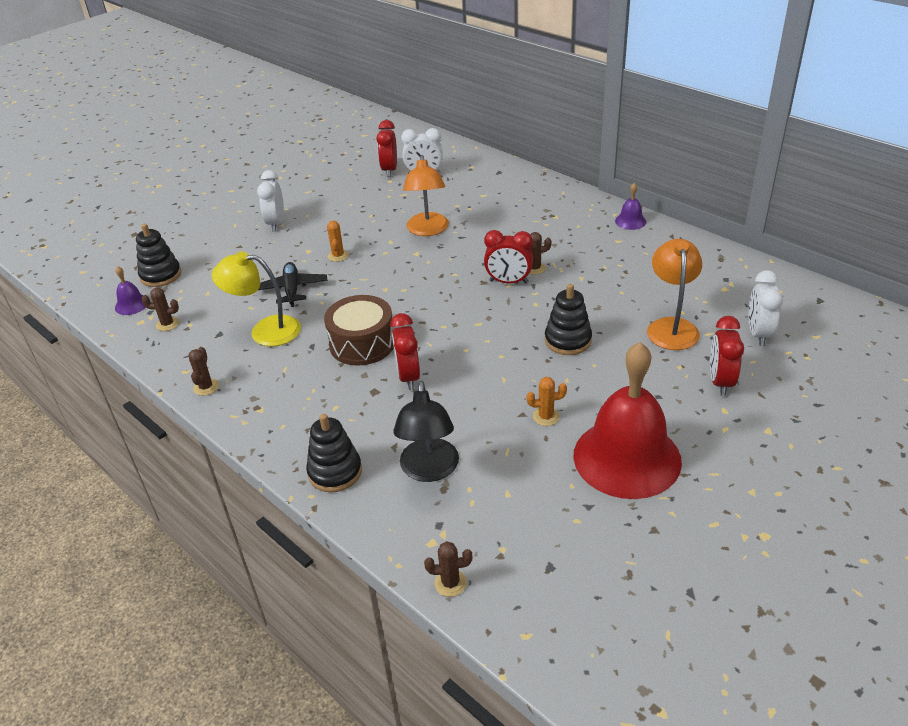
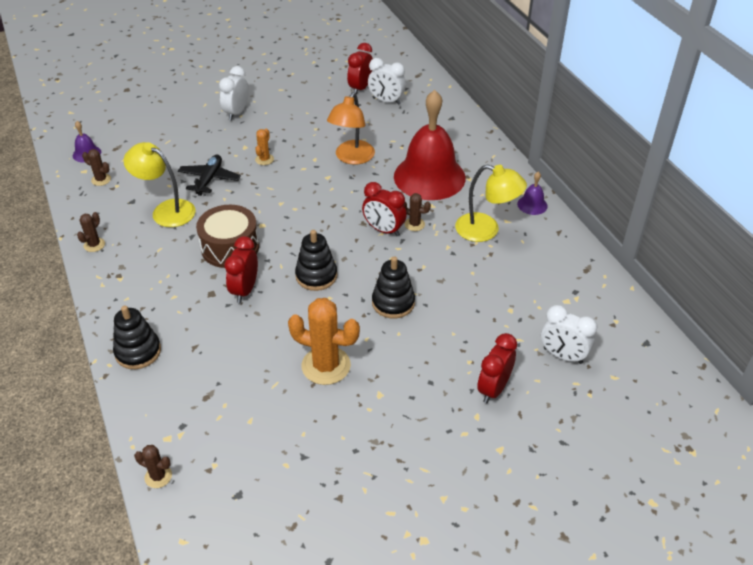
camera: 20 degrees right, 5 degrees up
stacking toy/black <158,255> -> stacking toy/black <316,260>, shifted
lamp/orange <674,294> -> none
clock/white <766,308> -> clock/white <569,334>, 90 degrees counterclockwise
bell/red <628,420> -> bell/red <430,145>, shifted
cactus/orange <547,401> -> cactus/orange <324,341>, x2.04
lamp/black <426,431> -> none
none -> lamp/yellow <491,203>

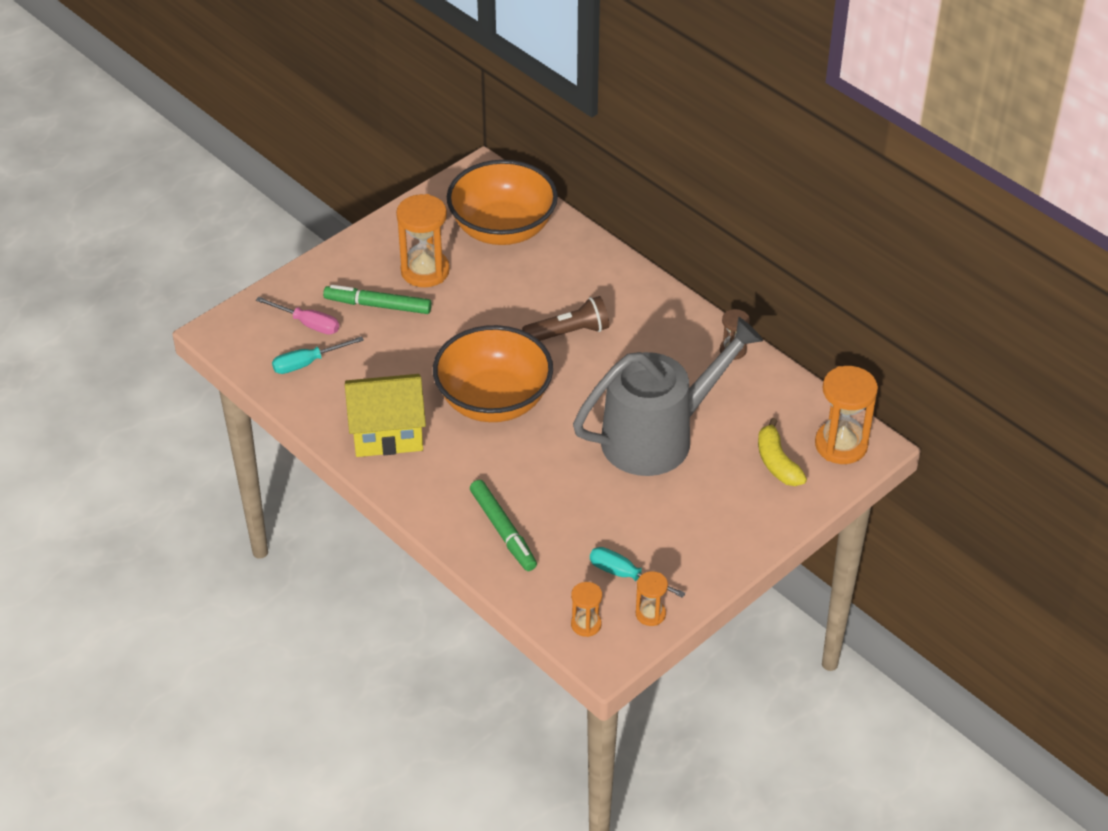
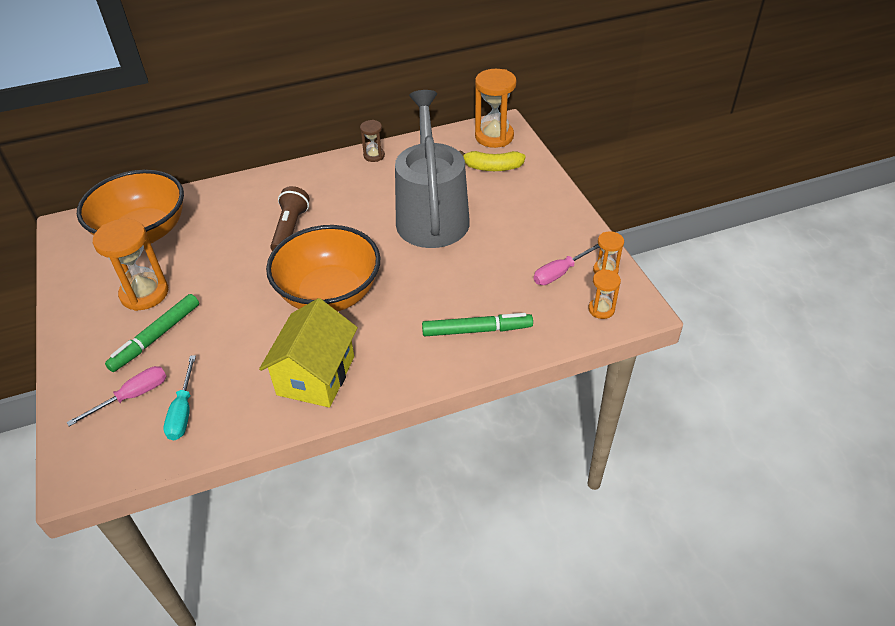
camera: 65 degrees left, 0 degrees up
screwdriver/turquoise <638,572> -> screwdriver/pink <567,264>

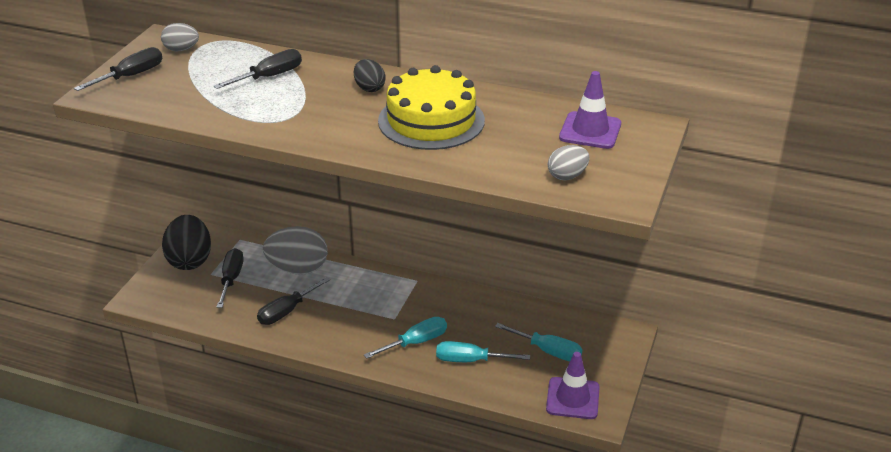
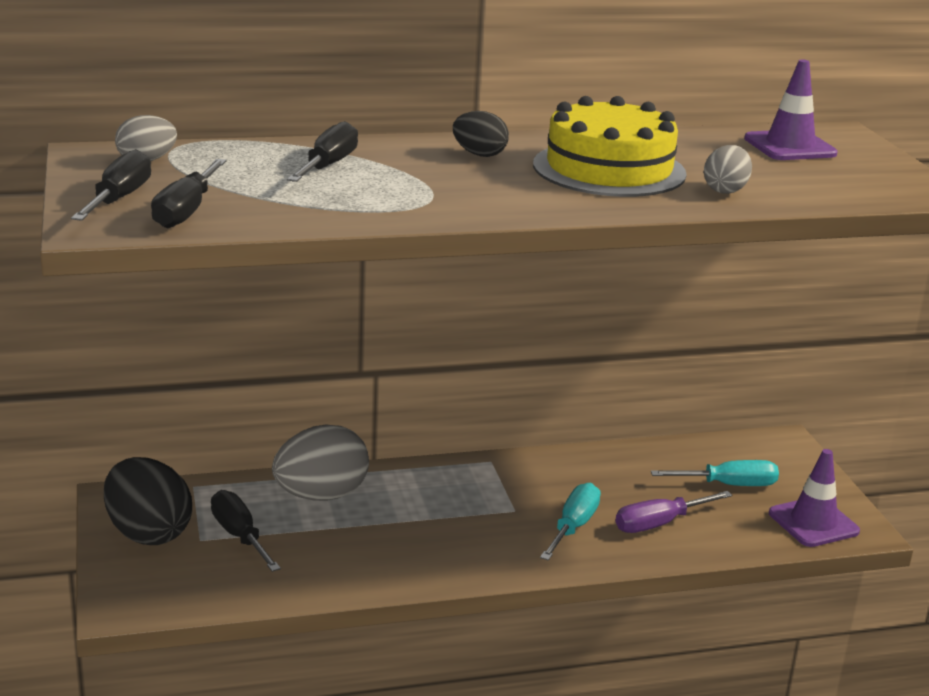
camera: 35 degrees left, 10 degrees down
egg/grey <569,162> -> egg/grey <728,169>, shifted
screwdriver/black <293,301> -> screwdriver/black <188,194>, shifted
screwdriver/turquoise <483,351> -> screwdriver/purple <673,512>

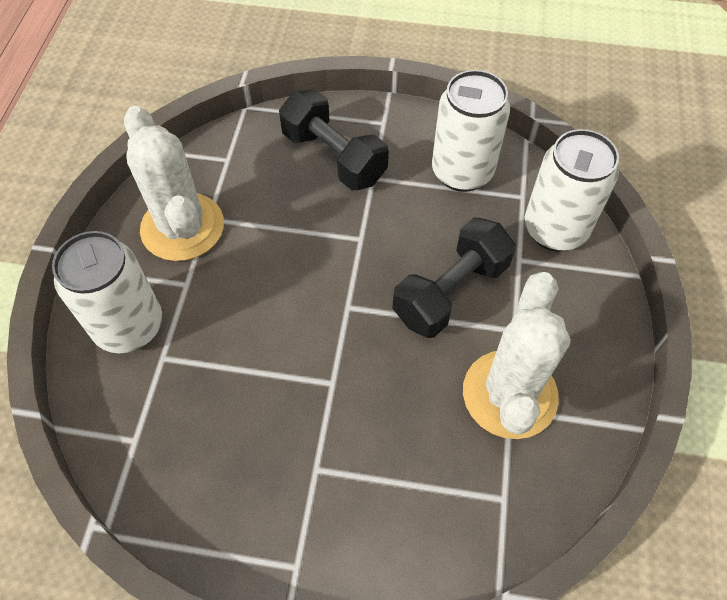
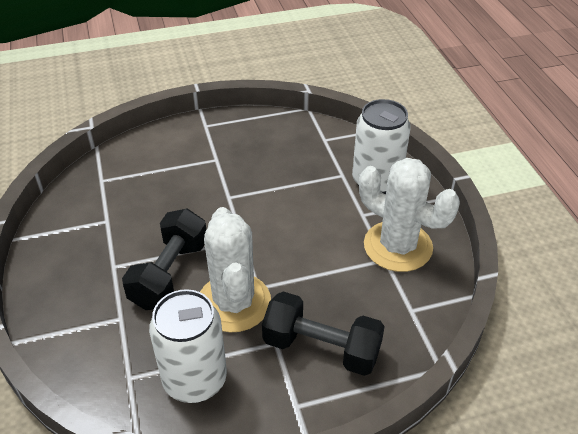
camera: 155 degrees right, 15 degrees down
can/white <571,190> -> none
cactus/white <517,355> -> cactus/white <235,270>, shifted

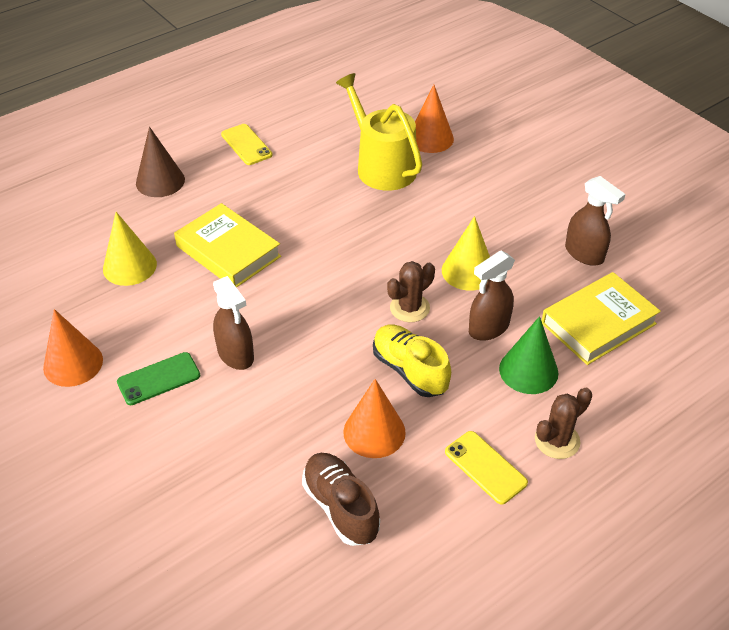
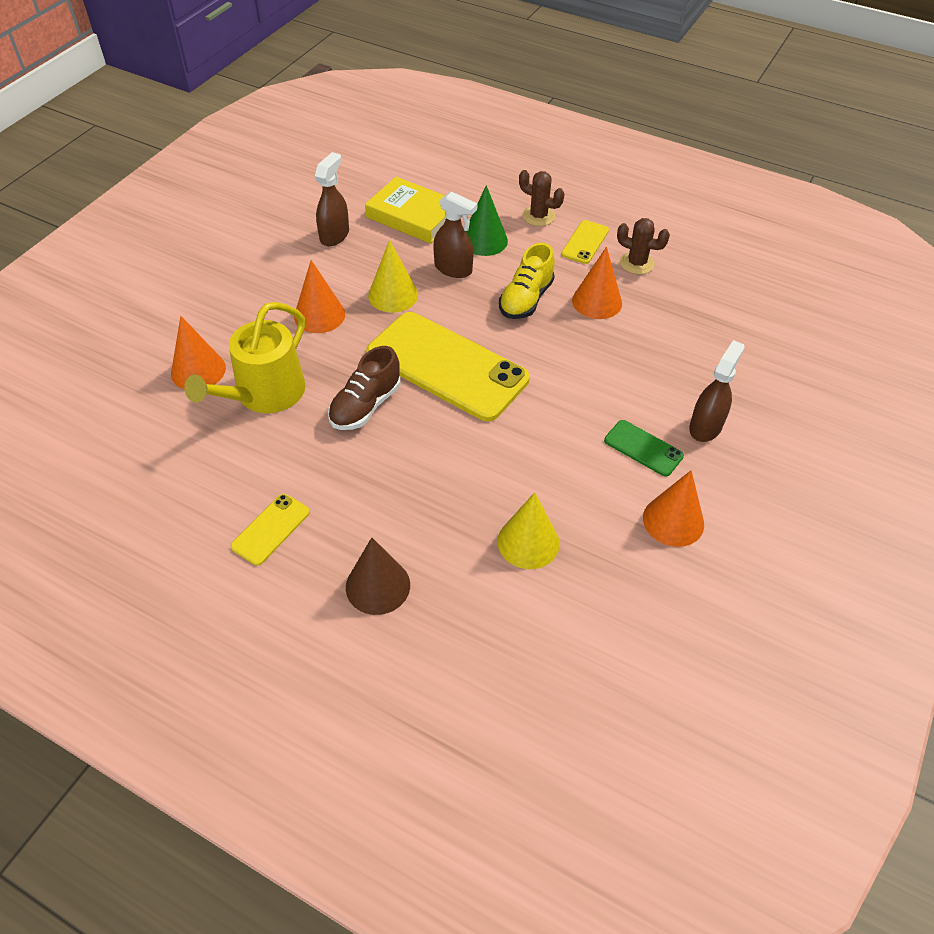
camera: 115 degrees left, 5 degrees up
book/yellow <227,245> -> none
cactus/brown <411,291> -> cactus/brown <643,246>, shifted
spray bottle/brown <233,323> -> spray bottle/brown <717,391>, shifted
shoe/brown <341,499> -> shoe/brown <364,388>, shifted
none -> cone/orange <319,296>
none -> phone/yellow <448,366>

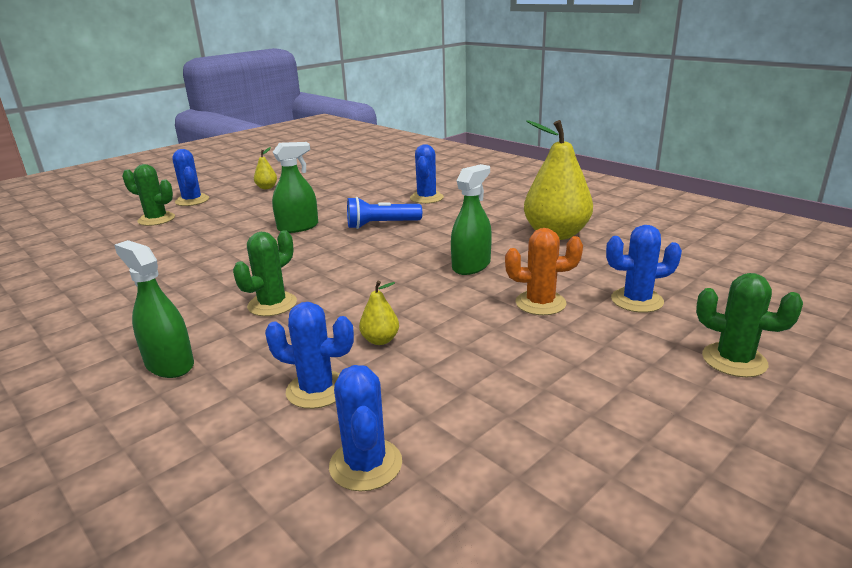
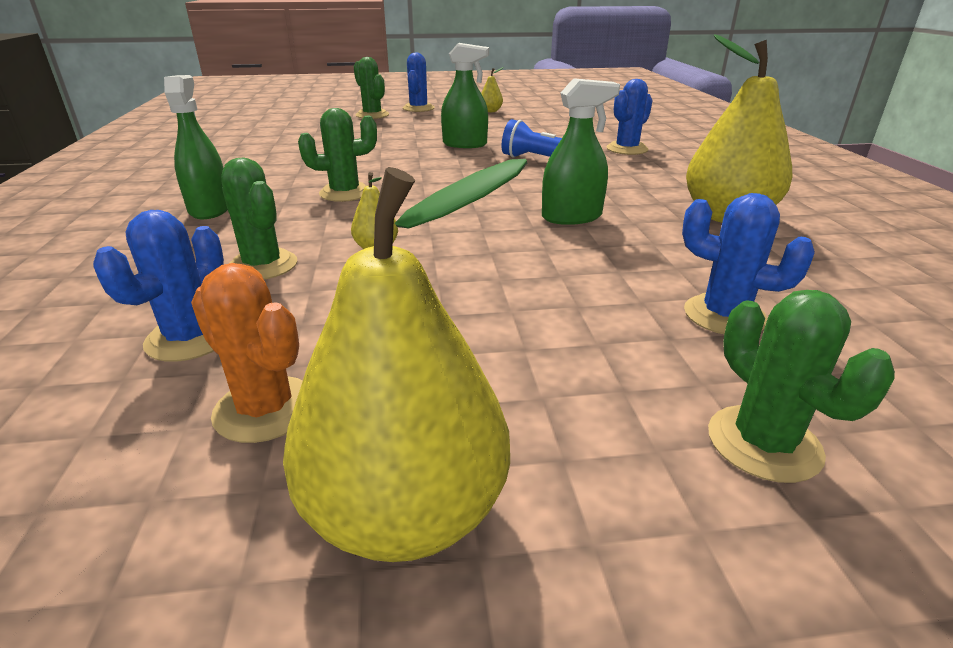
camera: 35 degrees right, 5 degrees up
cactus/orange <544,271> -> cactus/orange <247,353>, shifted
cactus/blue <309,355> -> cactus/green <259,218>
none -> pear/yellow <405,360>

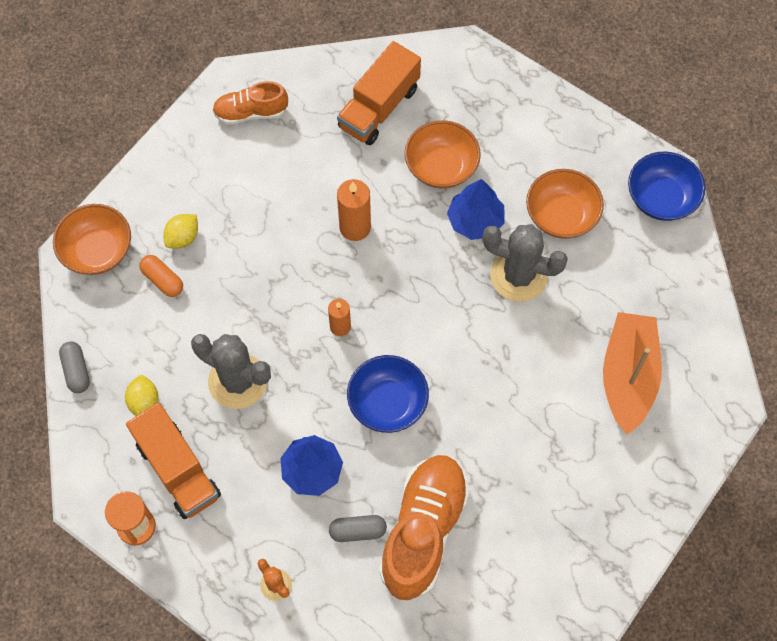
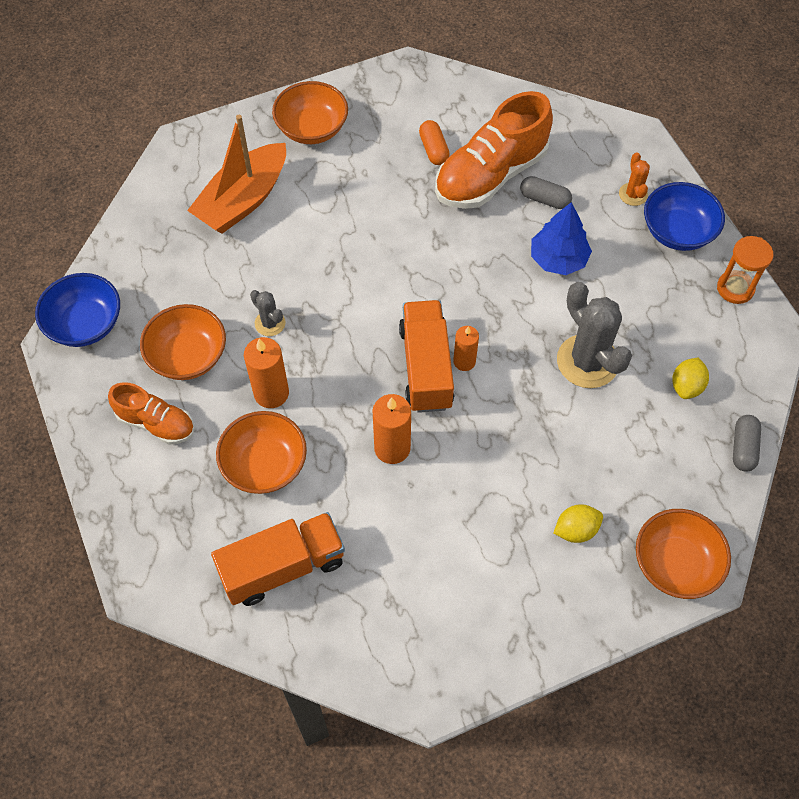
camera: 150 degrees left, 5 degrees down
shoe/orange <250,103> -> shoe/orange <151,413>, shifted
tree/blue <476,209> -> candle/orange <266,372>
cactus/grey <525,263> -> cactus/grey <267,313>, x0.50
capsule/orange <161,276> -> capsule/orange <434,142>, shifted
bowl/blue <388,394> -> bowl/blue <684,216>, shifted
truck/orange <173,461> -> truck/orange <426,356>, shifted
none -> bowl/orange <310,112>

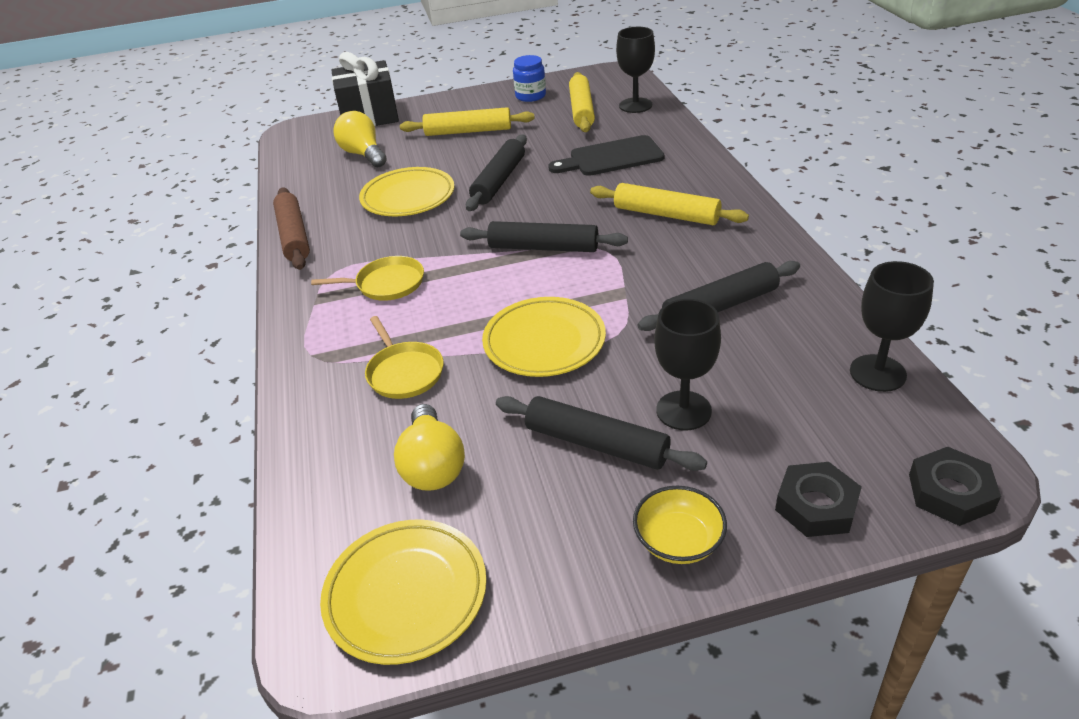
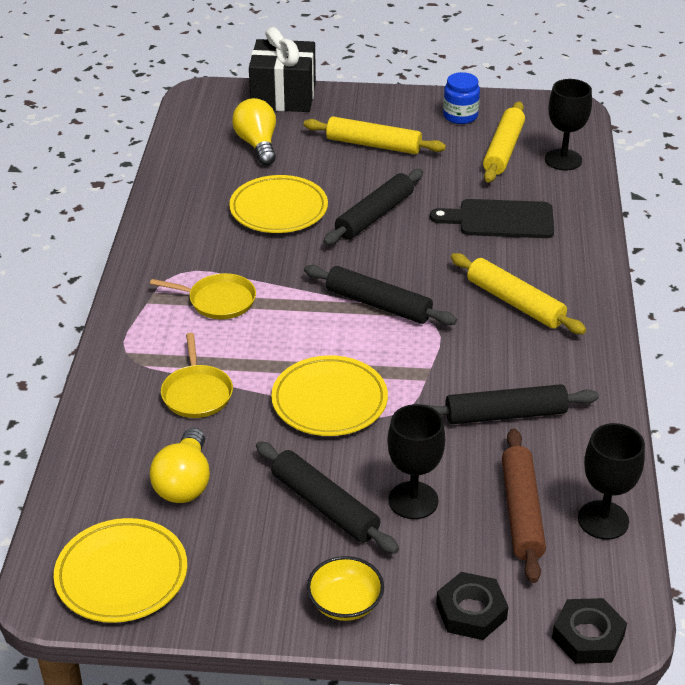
camera: 15 degrees right, 0 degrees up
rolling pin/brown <291,228> -> rolling pin/brown <524,505>, shifted

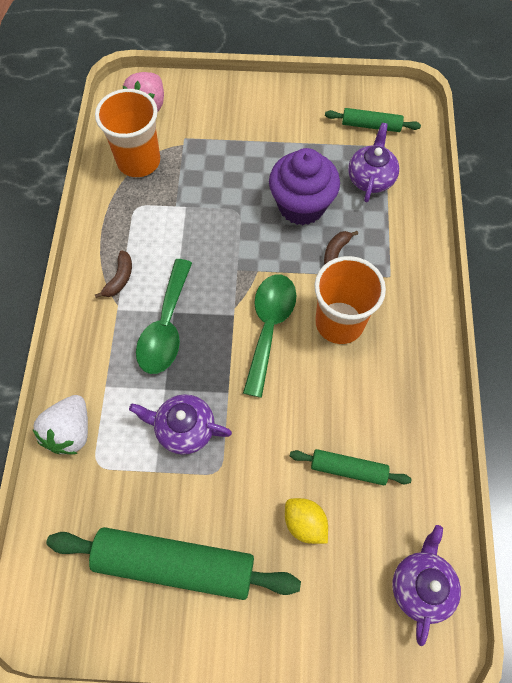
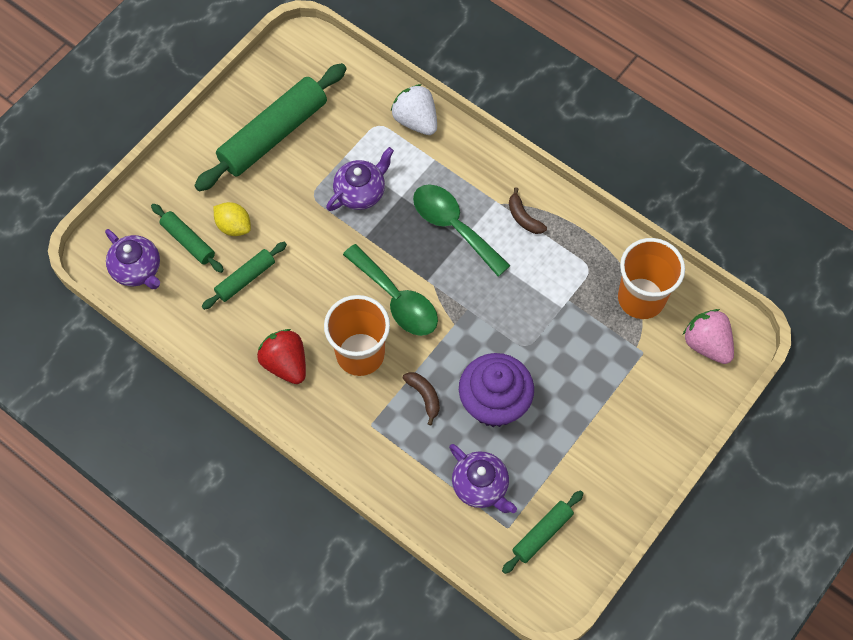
camera: 125 degrees right, 0 degrees up
lemon/yellow <306,521> -> lemon/yellow <232,219>, 45 degrees clockwise
none -> rolling pin/green <187,238>
none -> strawberry/red <281,356>

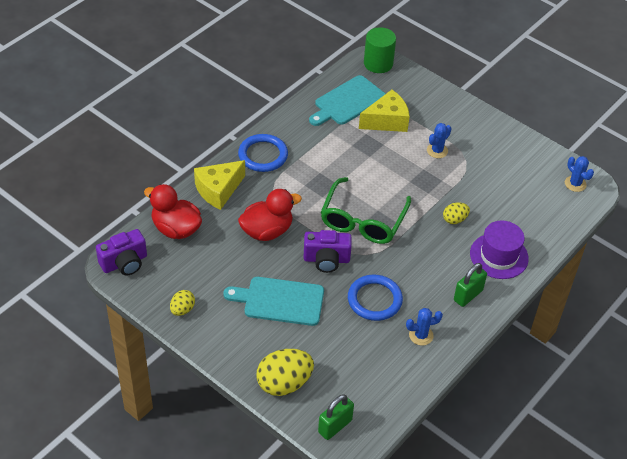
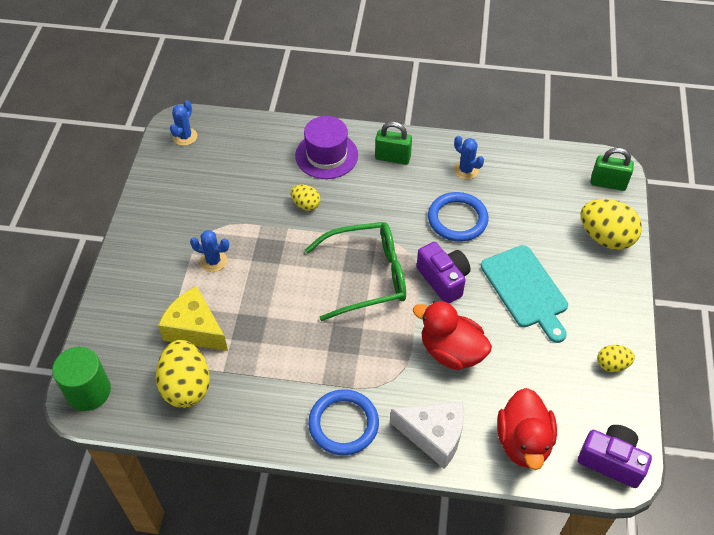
camera: 120 degrees left, 5 degrees up
cutting board/turquoise <347,100> -> egg/yellow <183,374>
cheese/yellow <219,185> -> cheese/white <427,435>

